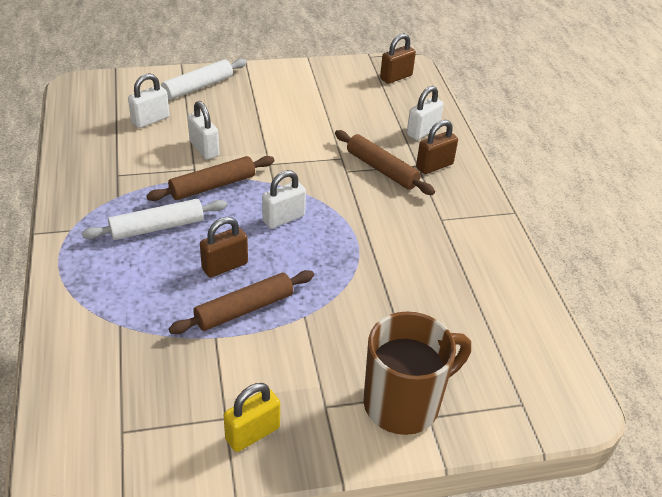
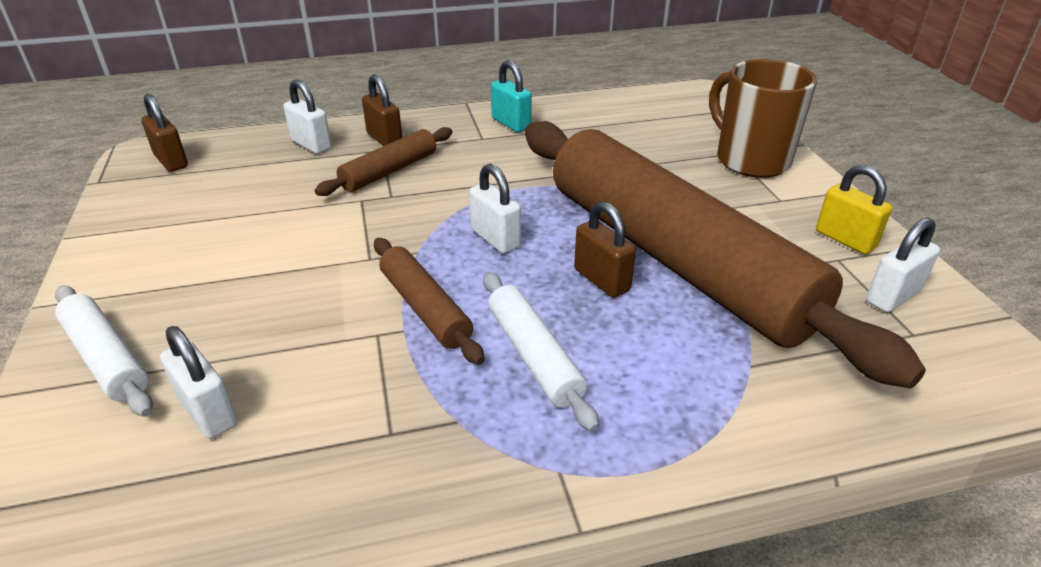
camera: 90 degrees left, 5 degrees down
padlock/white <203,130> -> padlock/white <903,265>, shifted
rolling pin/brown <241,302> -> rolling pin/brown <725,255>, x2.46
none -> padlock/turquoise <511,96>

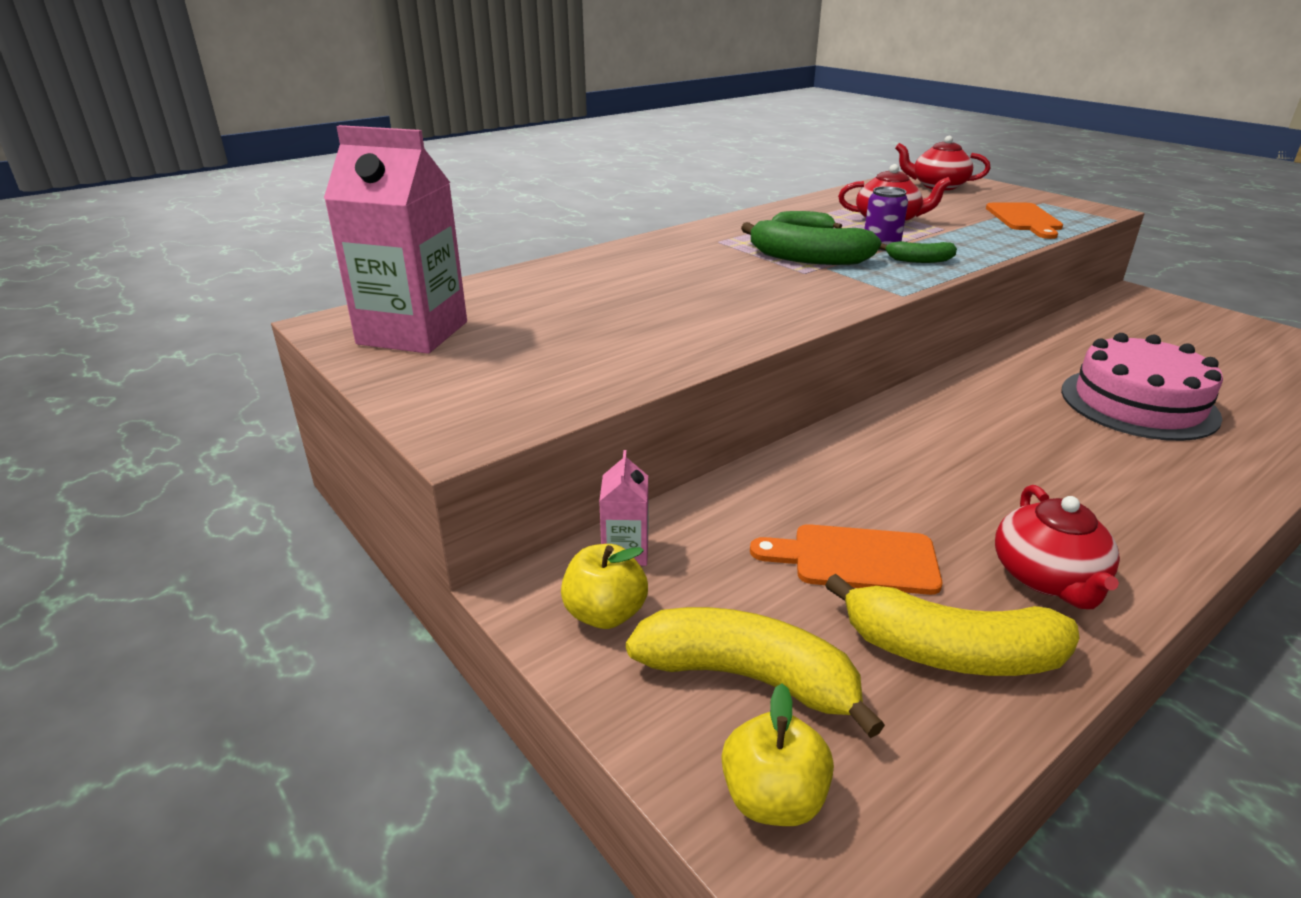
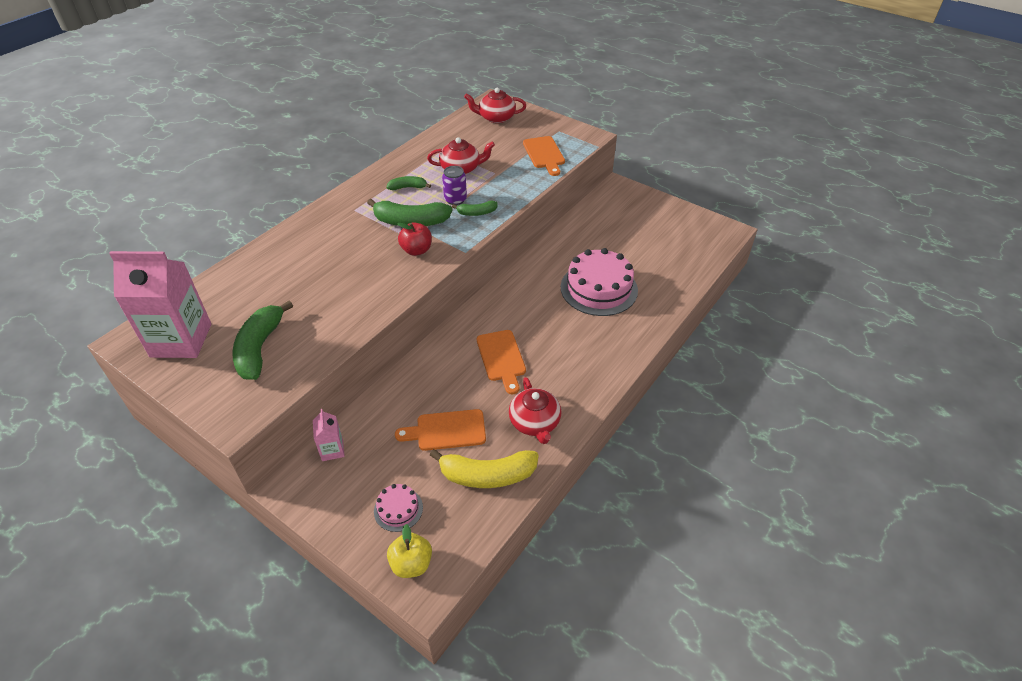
camera: 15 degrees left, 15 degrees up
apple/yellow <604,586> -> none
banana/yellow <755,672> -> cake/pink <398,508>
none -> apple/red <414,239>
none -> banana/green <262,340>
none -> cutting board/orange <501,362>

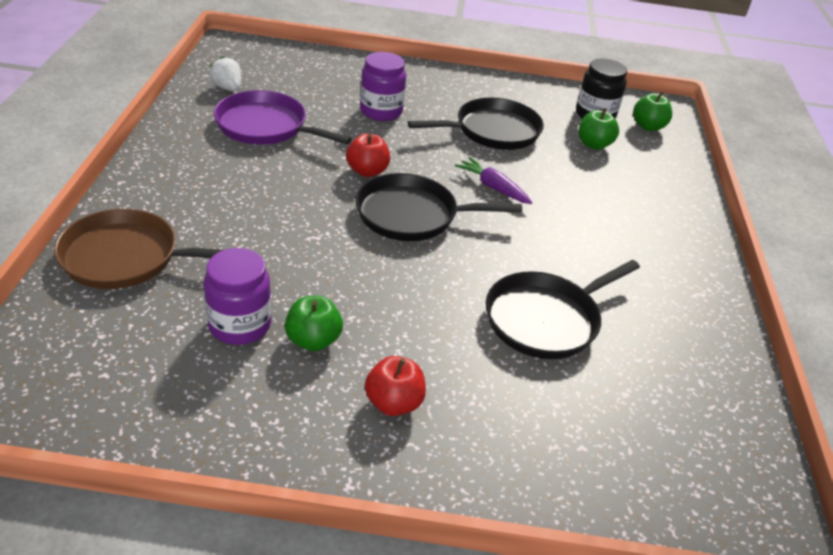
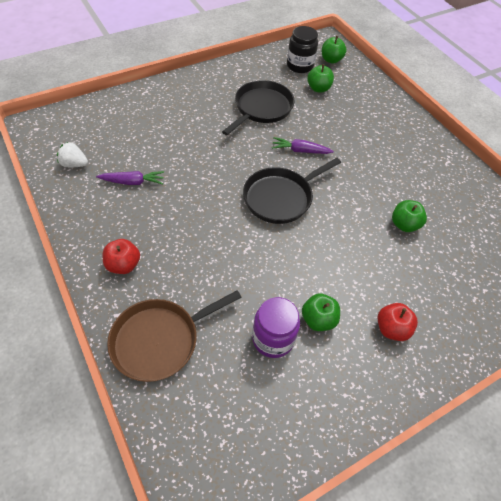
camera: 35 degrees left, 15 degrees up
jar/purple <383,86> -> none
pan/purple <283,117> -> carrot/purple <130,178>
apple/red <368,155> -> apple/red <121,256>, shifted
pan/black <563,309> -> apple/green <409,216>

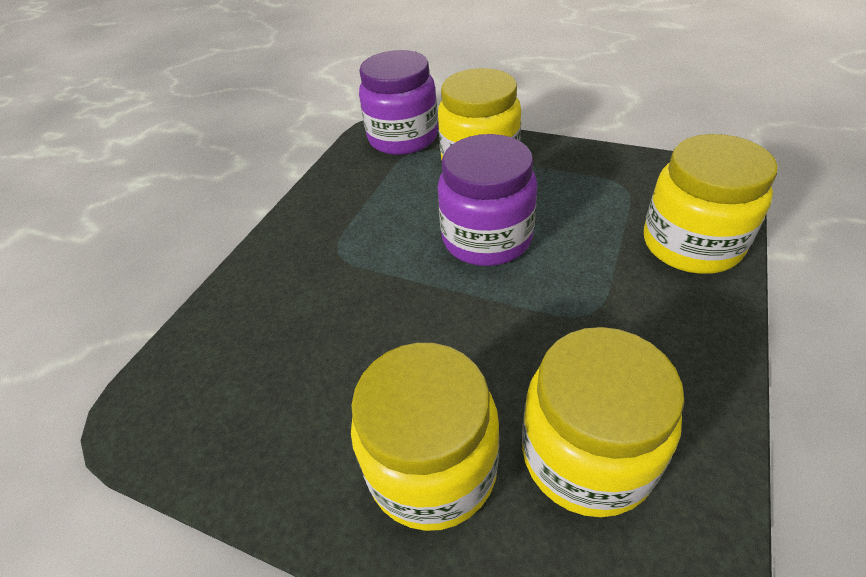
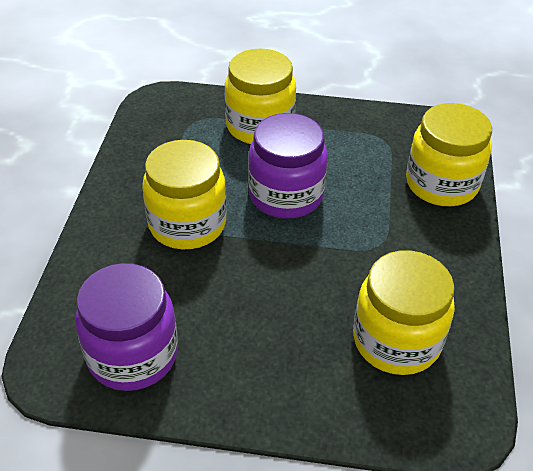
camera: 20 degrees left, 0 degrees up
jar/purple <398,102> -> jar/purple <126,327>, shifted
jar/yellow <425,437> -> jar/yellow <184,194>, shifted

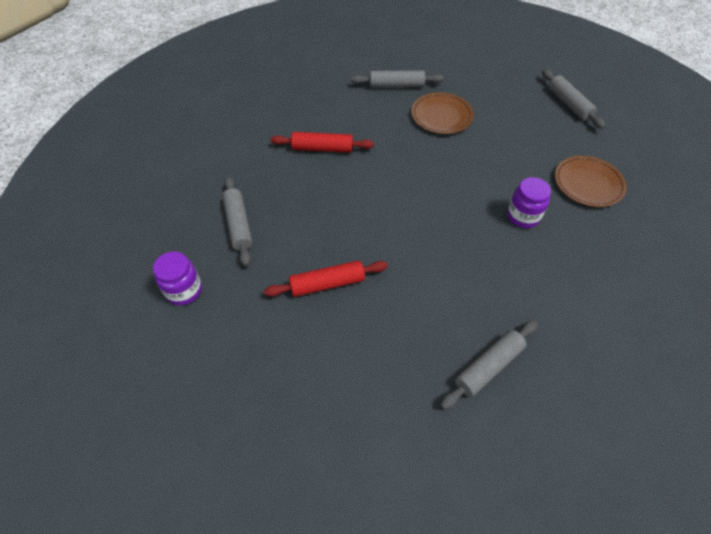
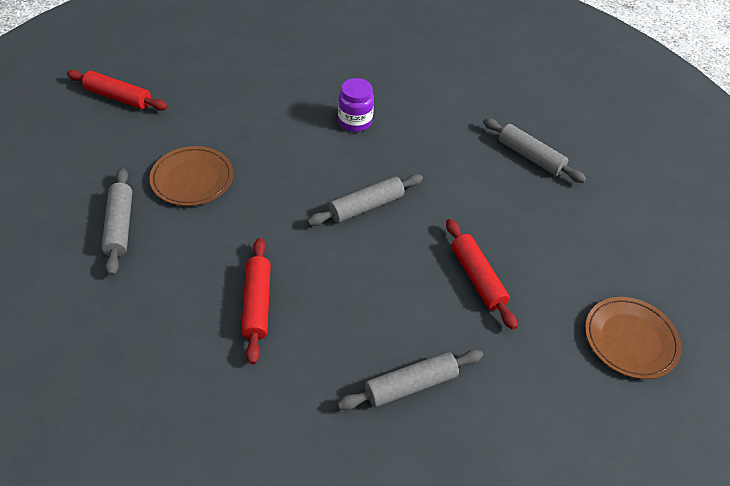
camera: 100 degrees left, 5 degrees down
rolling pin/grey <573,99> -> rolling pin/grey <365,200>, shifted
plate/brown <591,181> -> plate/brown <633,338>, shifted
jar/purple <177,278> -> none
none -> rolling pin/red <117,90>

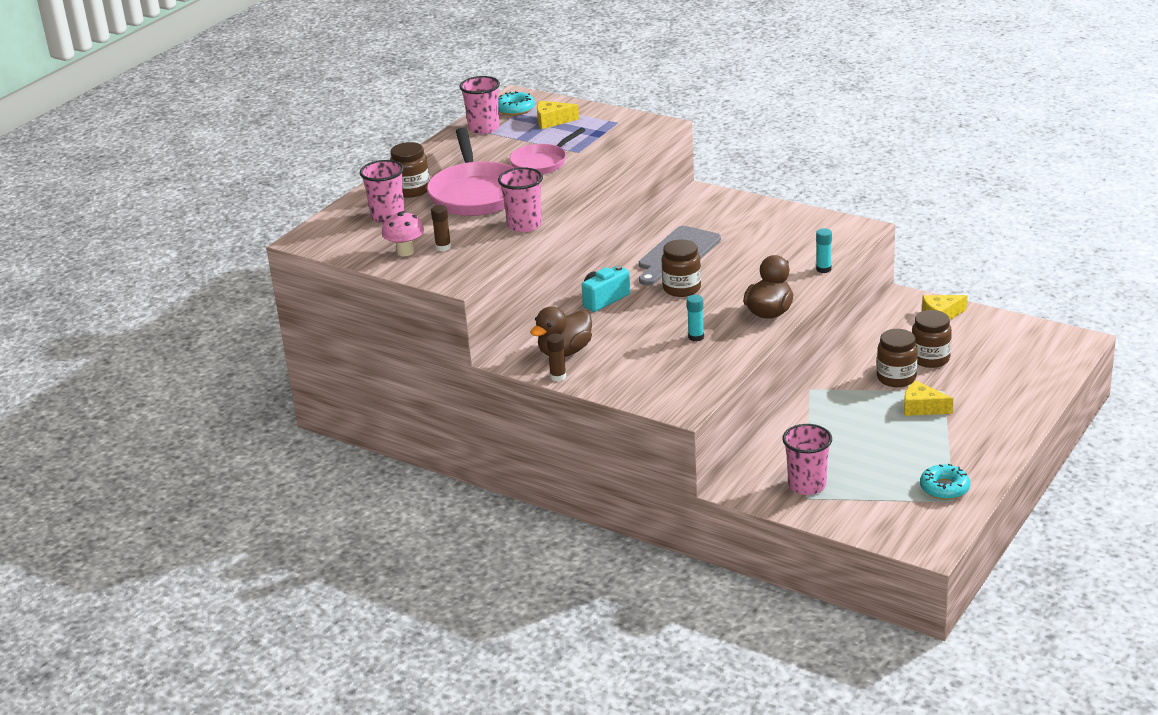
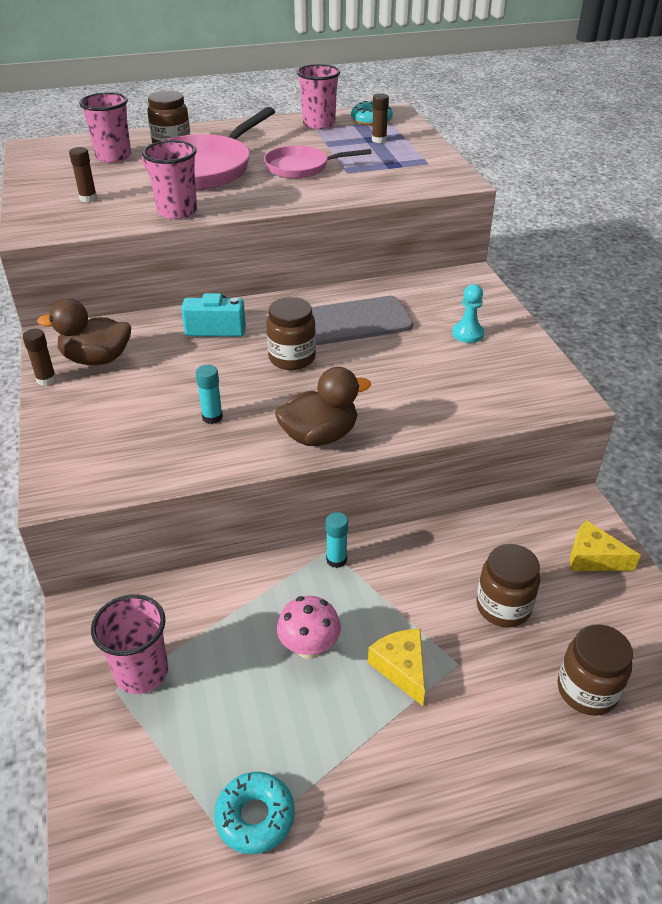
camera: 40 degrees right, 10 degrees up
cheese/yellow <558,115> -> glue stick/brown <380,118>
mushroom/pink <403,233> -> mushroom/pink <309,627>, shifted
glue stick/turquoise <824,250> -> glue stick/turquoise <337,540>, shifted
jar/brown <897,358> -> jar/brown <595,670>, shifted
none -> pawn/turquoise <468,313>

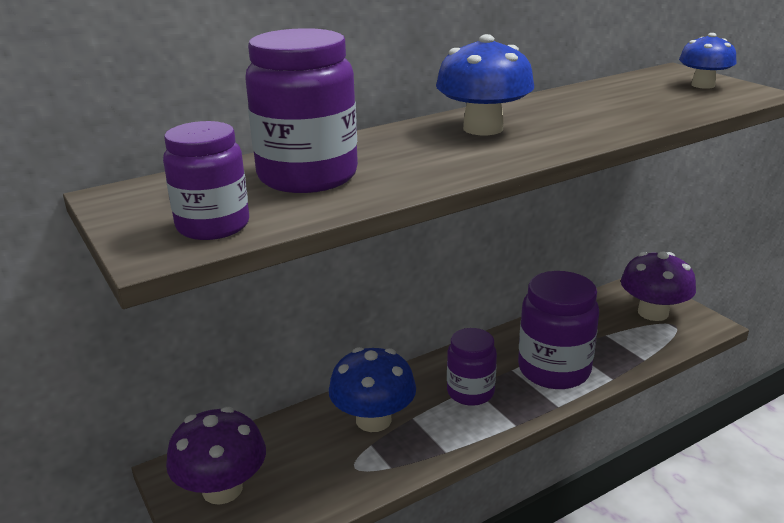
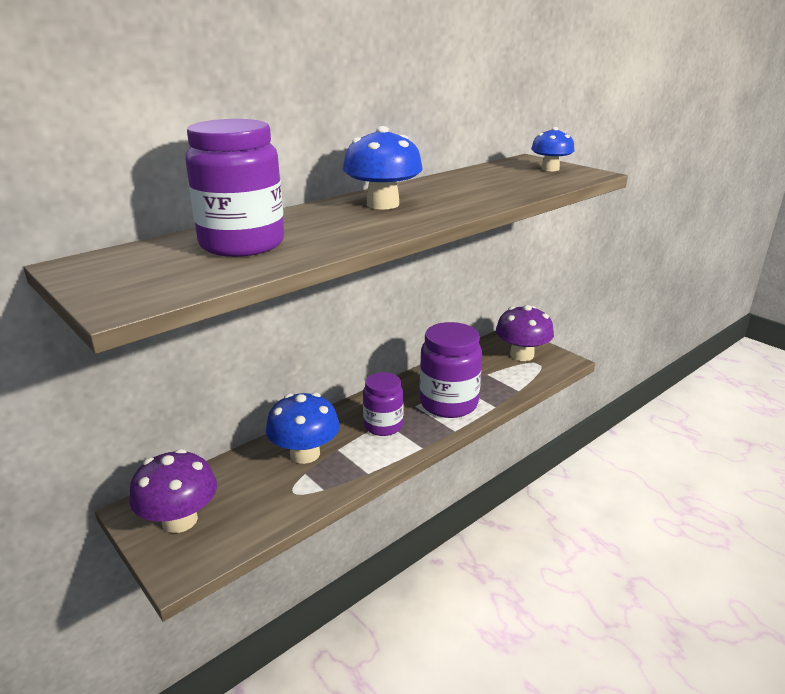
camera: 10 degrees left, 0 degrees up
jar/purple <206,180> -> none

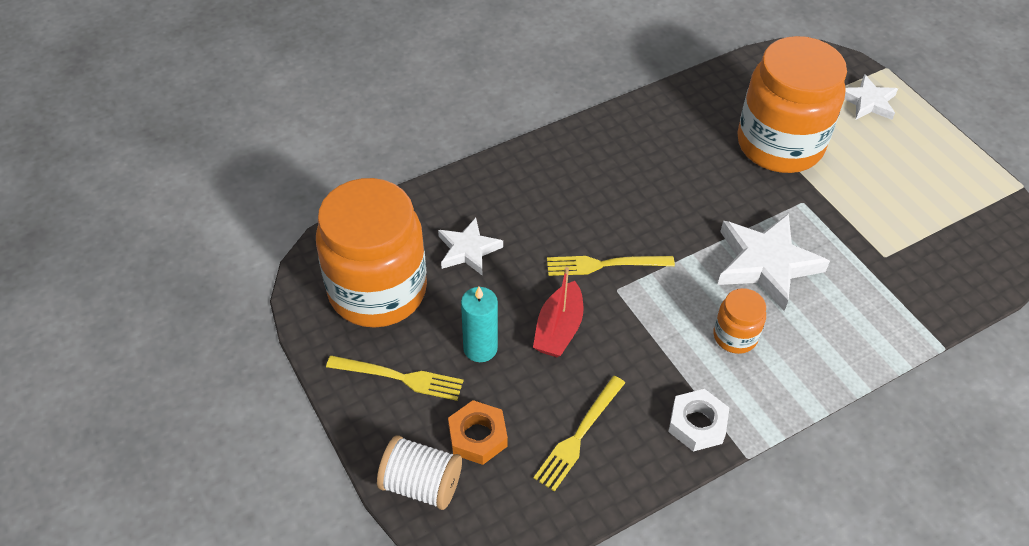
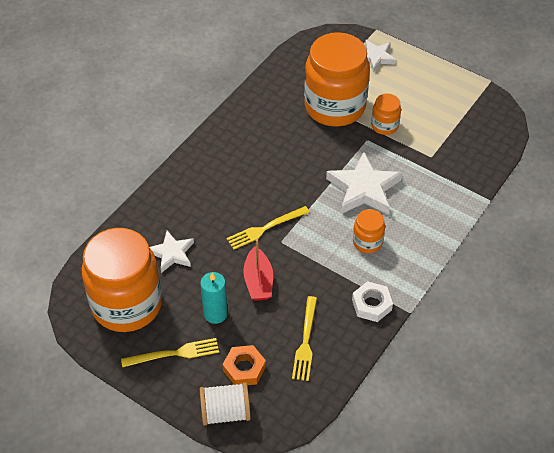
camera: 25 degrees left, 0 degrees up
none -> jar/orange <386,114>

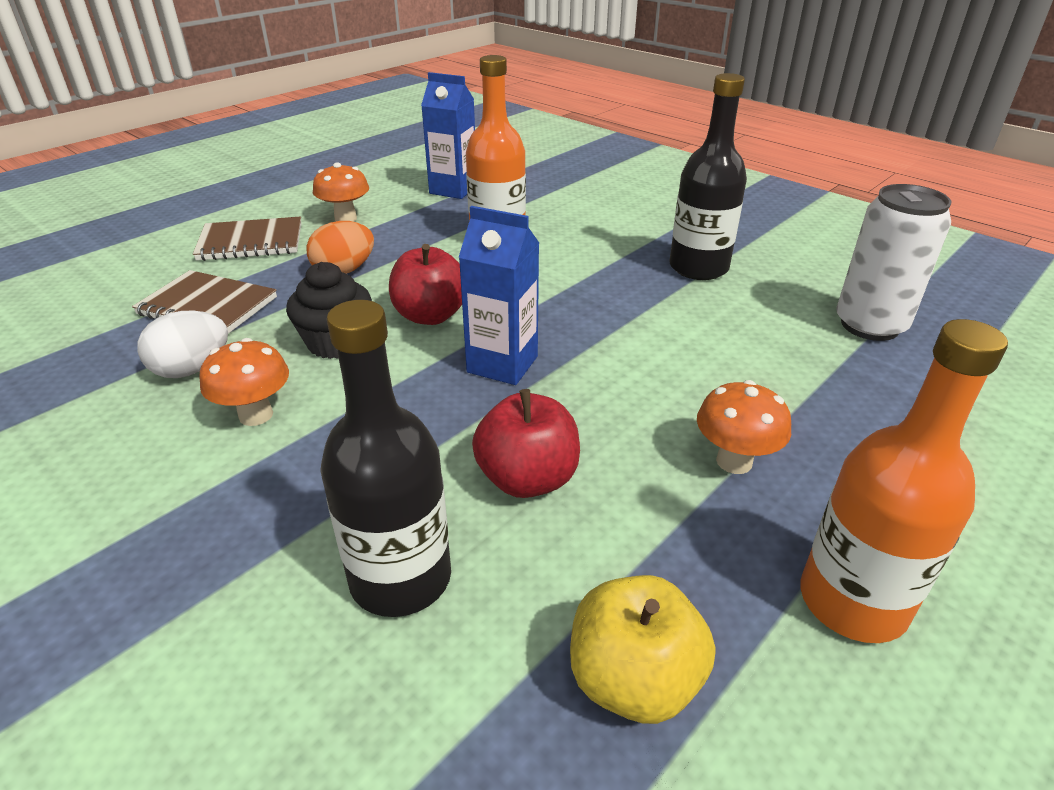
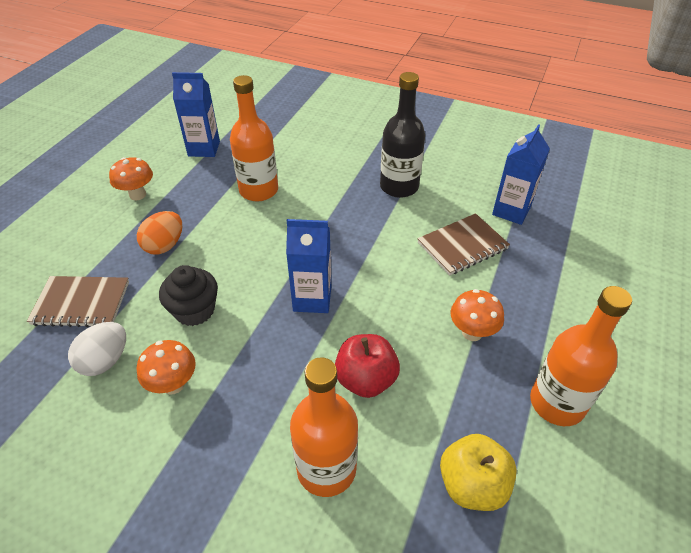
camera: 20 degrees left, 10 degrees up
can/white <893,262> -> carton/blue <521,174>
notebook/brown <247,238> -> notebook/brown <464,244>, shifted
apple/red <425,284> -> none
bottle/black <385,458> -> bottle/orange <324,427>

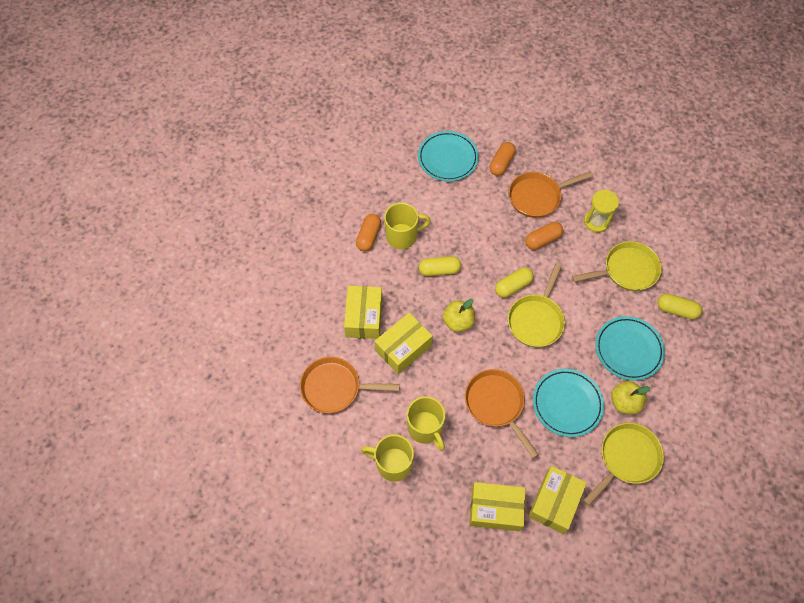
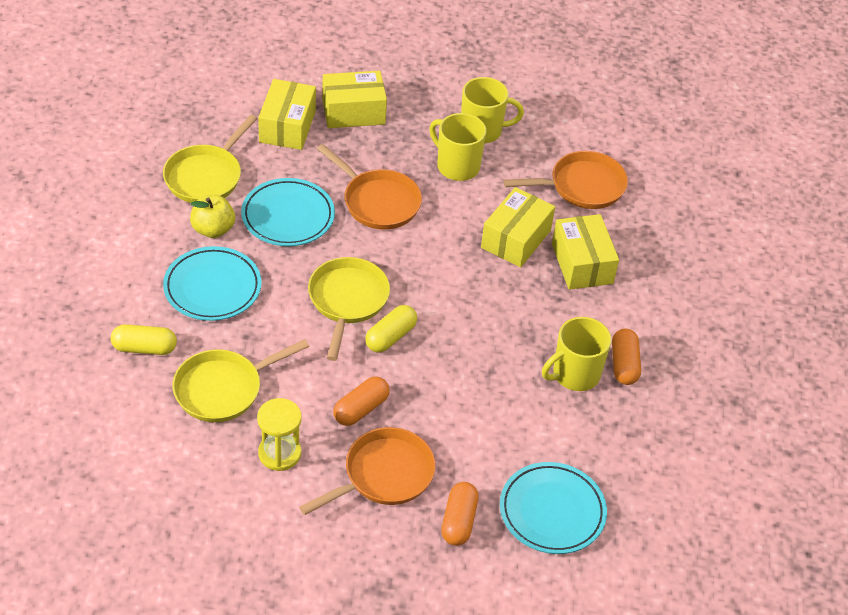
camera: 160 degrees right, 15 degrees down
capsule/yellow <440,266> -> none
apple/yellow <459,315> -> none

